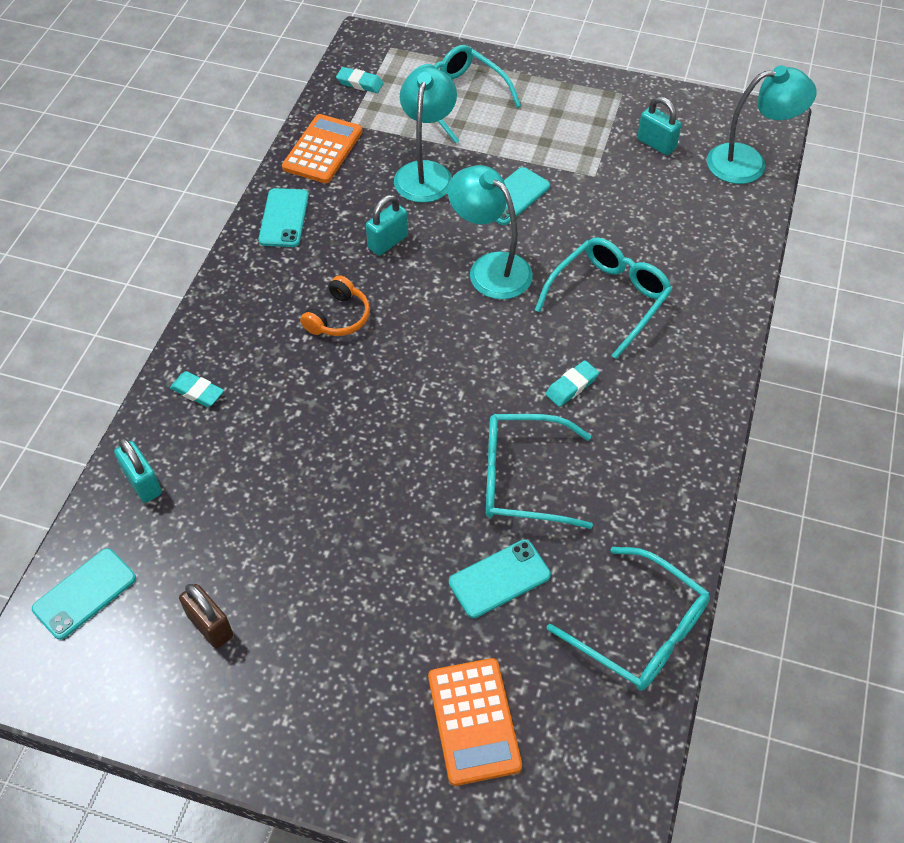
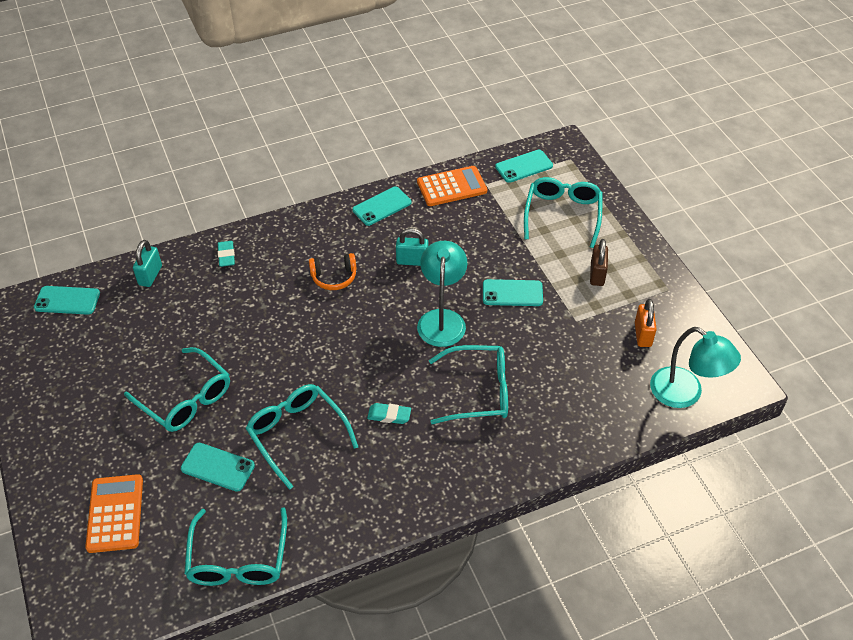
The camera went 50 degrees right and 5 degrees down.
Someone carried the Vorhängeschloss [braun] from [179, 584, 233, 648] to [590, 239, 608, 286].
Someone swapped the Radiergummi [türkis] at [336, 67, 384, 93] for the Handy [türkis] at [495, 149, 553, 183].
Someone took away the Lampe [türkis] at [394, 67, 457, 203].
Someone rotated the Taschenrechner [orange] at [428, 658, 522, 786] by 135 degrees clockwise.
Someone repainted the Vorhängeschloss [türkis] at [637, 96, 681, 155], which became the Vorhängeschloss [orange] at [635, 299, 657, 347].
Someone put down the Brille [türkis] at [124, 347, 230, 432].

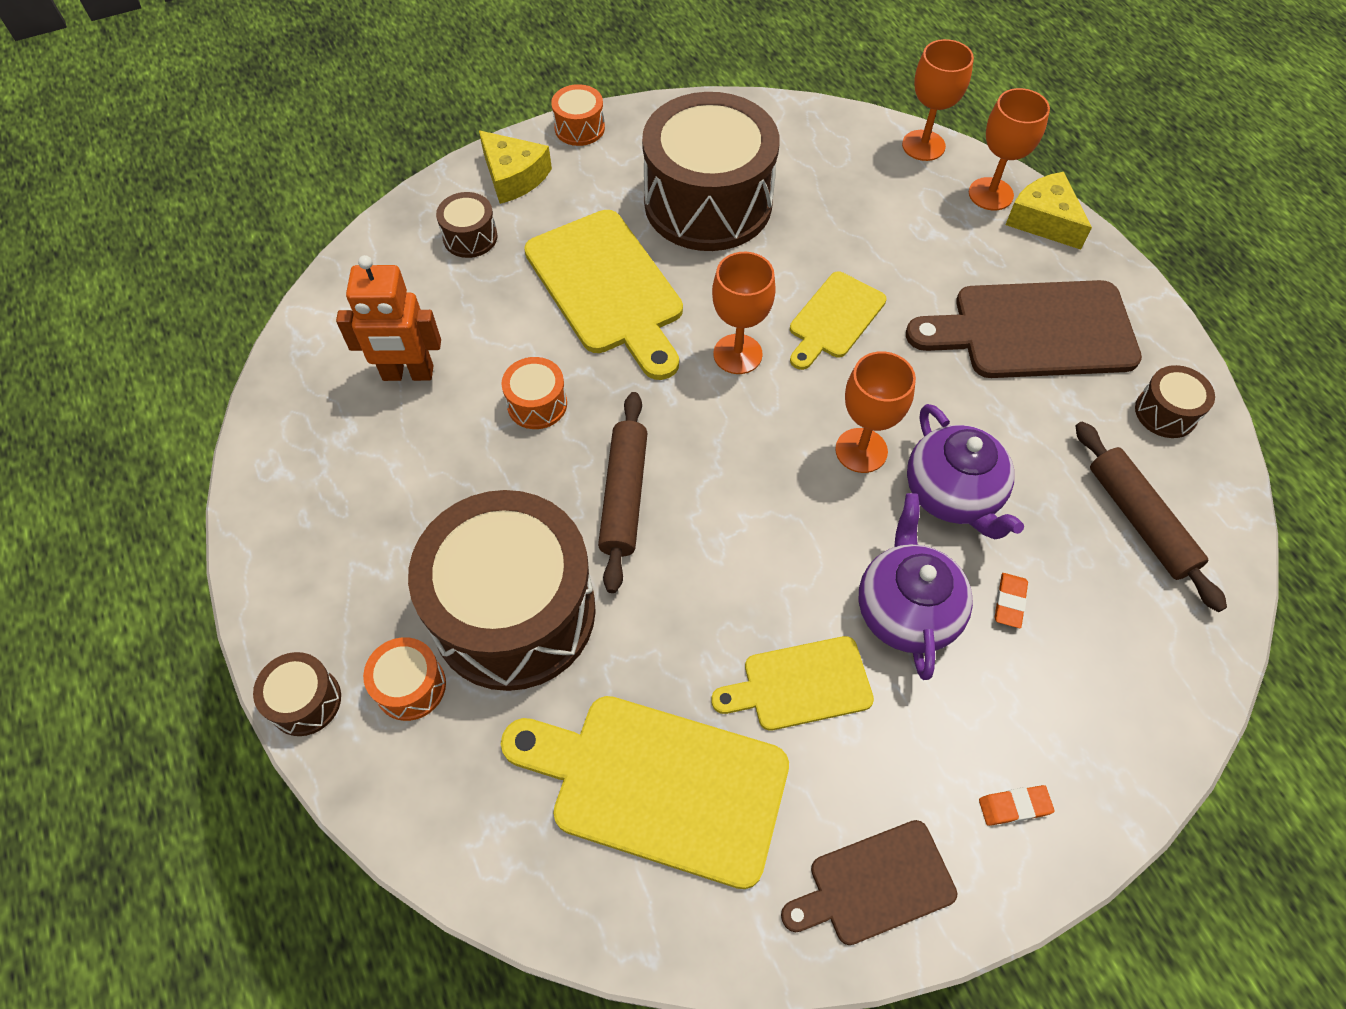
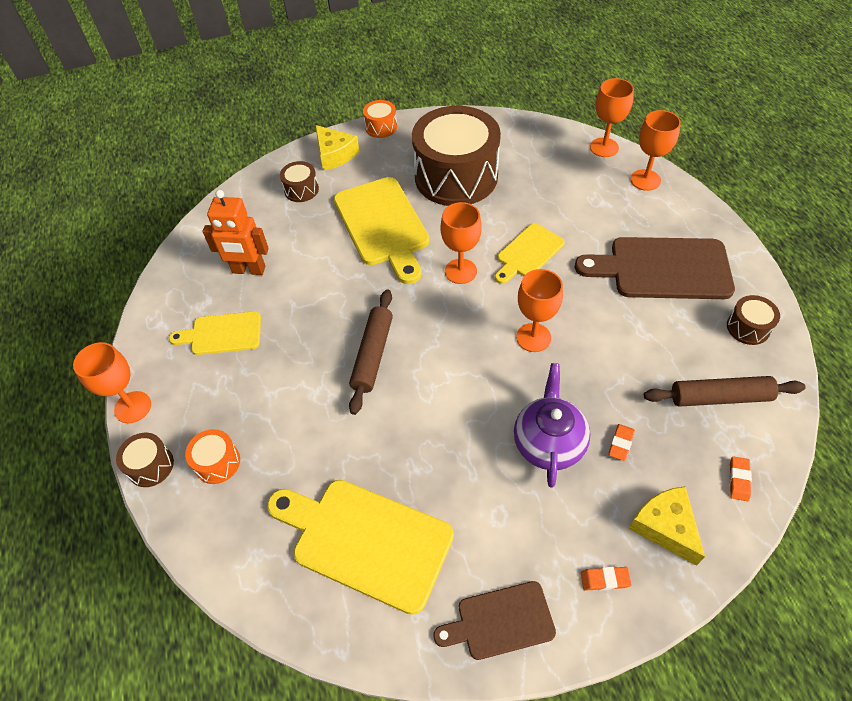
The camera went 10 degrees right and 5 degrees down.
Someone took away the Trommel [braun] at [408, 490, 596, 691].
Someone took away the Trommel [orange] at [502, 357, 567, 429].
Someone carried the Schneidebrett [gelb] from [711, 636, 874, 731] to [169, 311, 261, 355].
Someone took away the Teekanne [lila] at [907, 404, 1024, 539].
Someone carried the Käse [gelb] from [1005, 172, 1092, 250] to [628, 486, 705, 566].
Someone rotated the Nudelholz [braun] at [1075, 422, 1227, 612] by 75 degrees counterclockwise.
Someone put down the Kelch [orange] at [73, 342, 151, 424].
Someone put down the Radiergummi [orange] at [729, 456, 752, 501].

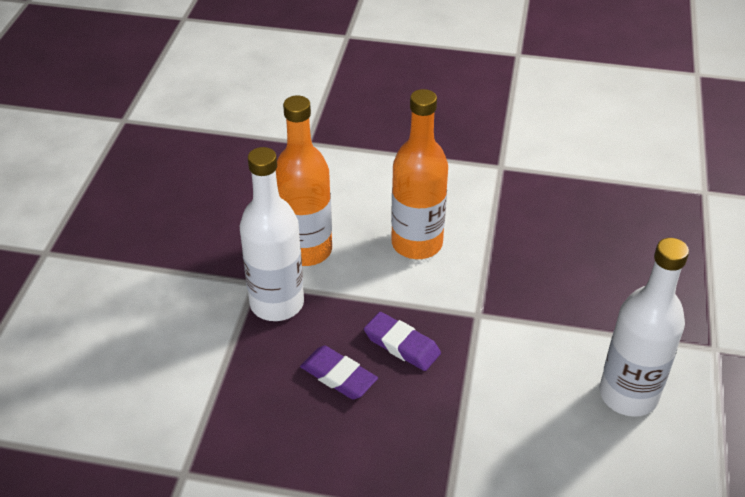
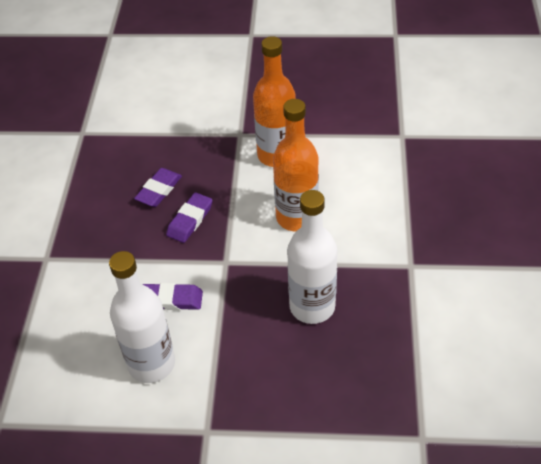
The camera went 85 degrees right and 5 degrees up.
Someone carried the Flasche [weiß] from [240, 147, 304, 321] to [287, 190, 337, 324].
Someone put down the Radiergummi [lila] at [142, 283, 203, 310].

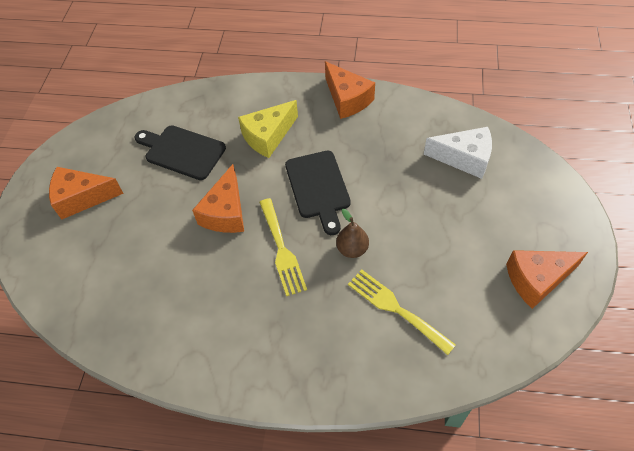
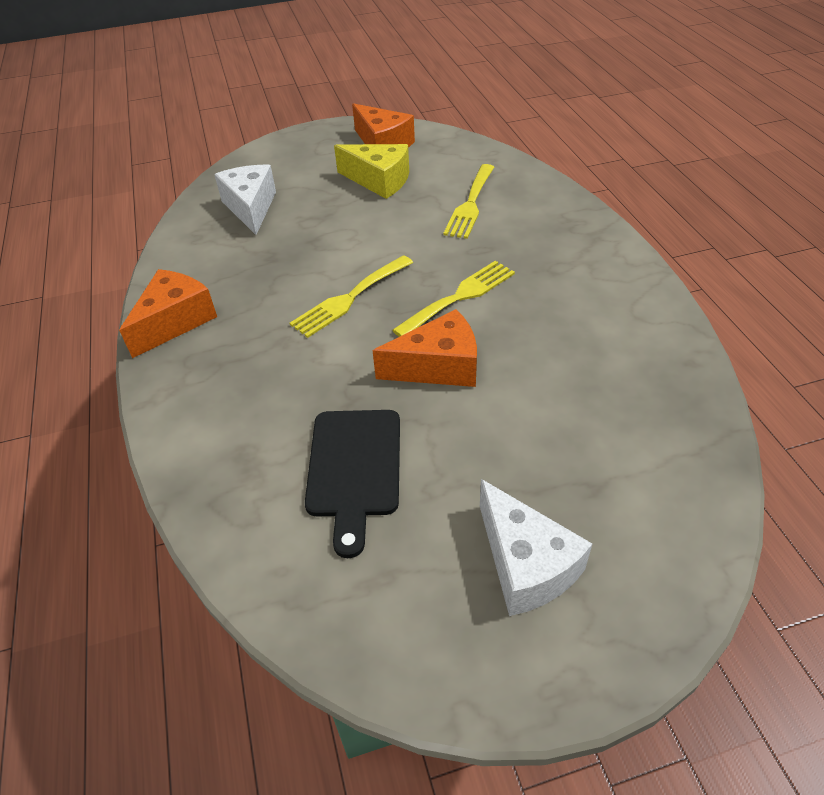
The camera went 115 degrees left and 10 degrees down.
Someone repainted the Käse [orange] at [49, 167, 124, 220], which became the Käse [weiß] at [480, 479, 592, 616].
Someone carried the Käse [gelb] from [238, 100, 298, 158] to [334, 144, 409, 199].
Someone swapped the Schneidebrett [schwarz] at [285, 151, 351, 235] for the Gabel [gelb] at [290, 255, 413, 338].
Someone took away the Birne [braun] at [336, 209, 369, 258].

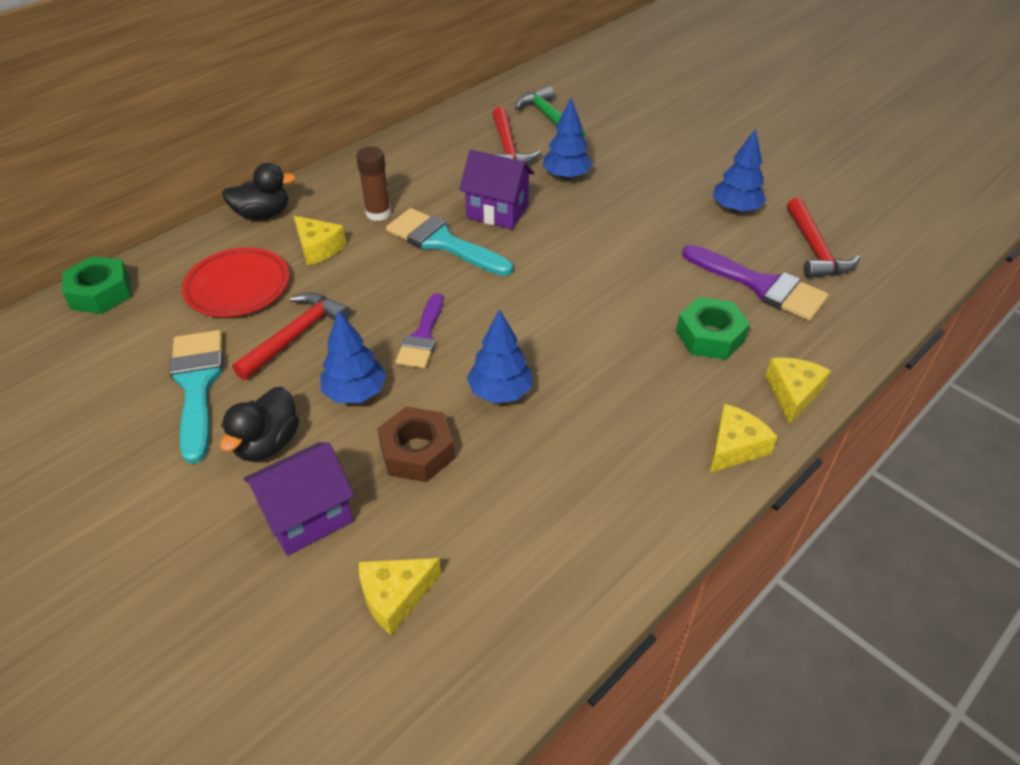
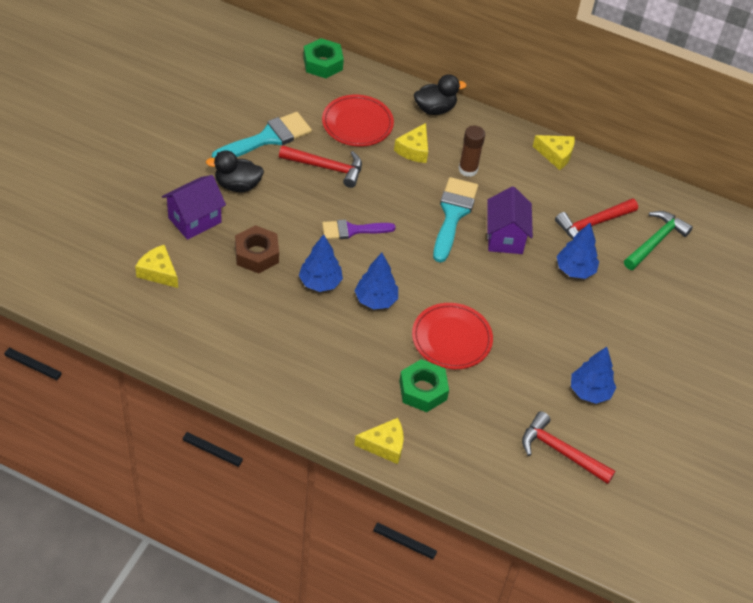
The camera went 65 degrees right and 5 degrees up.
Someone rotated the Ente [schwarz] at [222, 163, 296, 220] by 75 degrees counterclockwise.
Someone rotated the Haus [lila] at [243, 442, 354, 556] by 75 degrees counterclockwise.
Someone carried the Baum [blau] from [320, 310, 386, 403] to [355, 253, 398, 309].
Someone took away the Pinsel [lila] at [682, 245, 829, 321].
Someone carried the Käse [gelb] from [709, 404, 777, 473] to [533, 135, 575, 170].
Someone rotated the Hammer [rot] at [787, 198, 860, 278] by 60 degrees clockwise.
Someone put down the Teller [rot] at [412, 303, 493, 369].

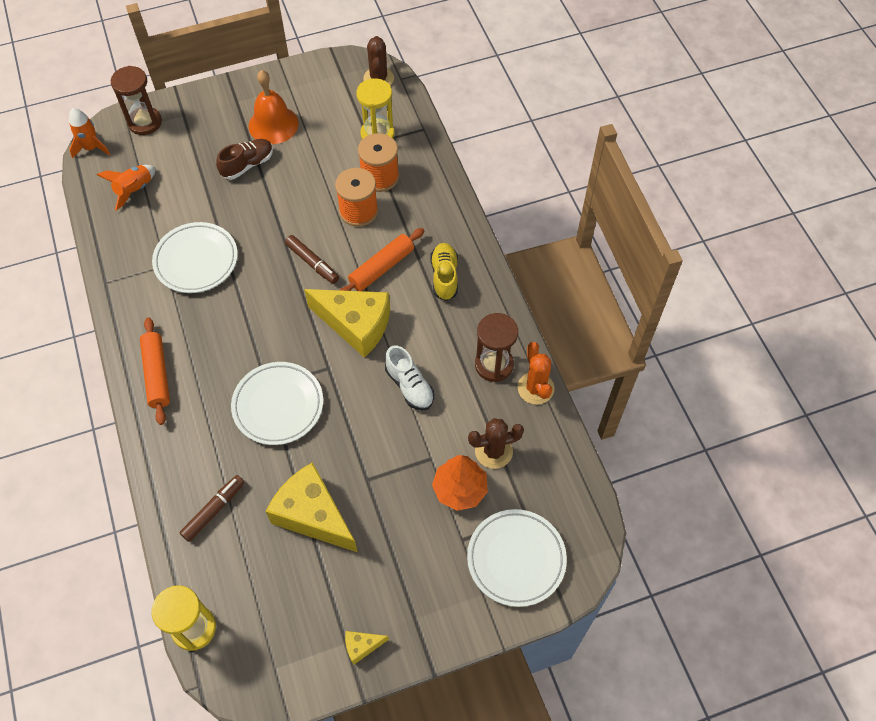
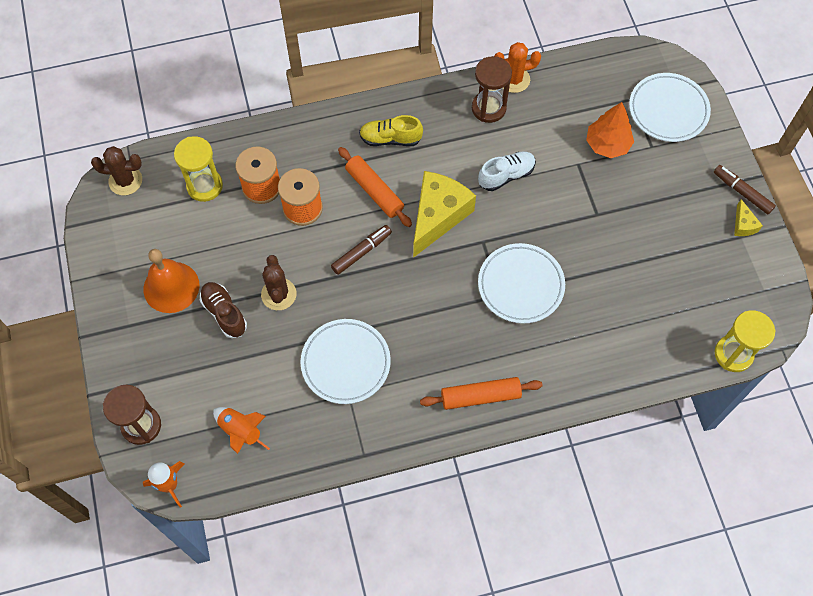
The camera went 85 degrees left and 5 degrees up.
Someone carried the Filzstift [braun] from [180, 475, 245, 542] to [714, 165, 776, 214].
Someone took away the Käse [gelb] at [266, 462, 358, 552].
Someone carried the Kaktus [braun] from [468, 418, 524, 469] to [261, 255, 297, 310].

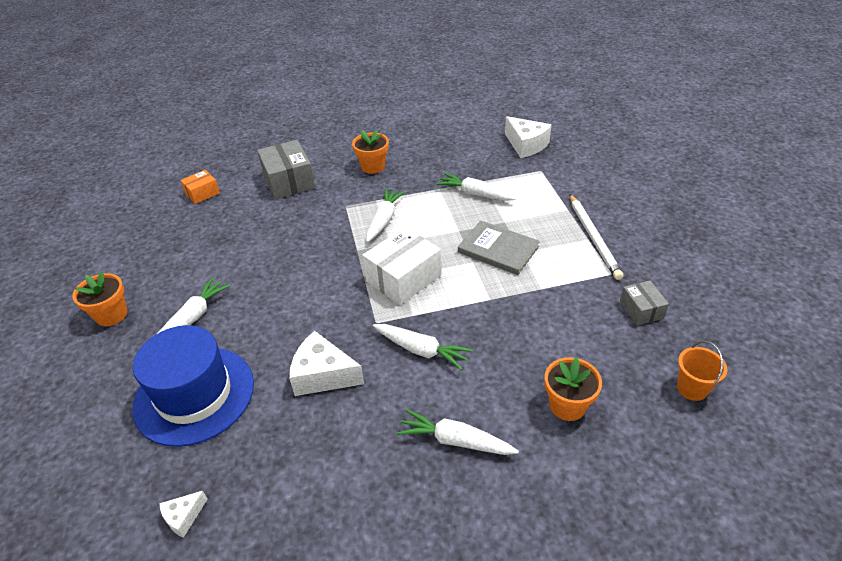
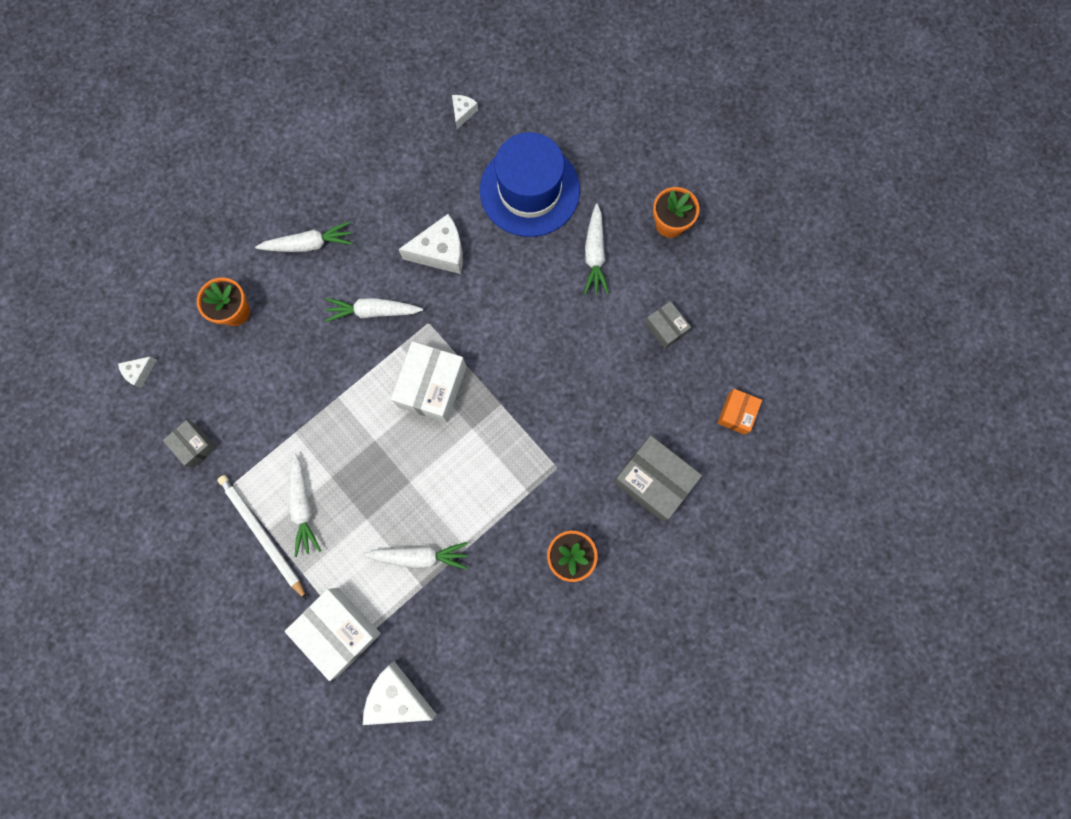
The camera went 150 degrees right and 35 degrees up.
Someone carried the Karotte [weiß] from [366, 188, 405, 242] to [288, 453, 321, 557].
Someone took away the Buch [grau] at [458, 221, 540, 275].
Someone swapped the Eimer [orange] at [677, 341, 727, 401] for the Käse [weiß] at [118, 357, 157, 388].
Someone put down the Schachtel [weiß] at [285, 588, 381, 681].
Someone put down the Schachtel [grau] at [645, 301, 691, 349].

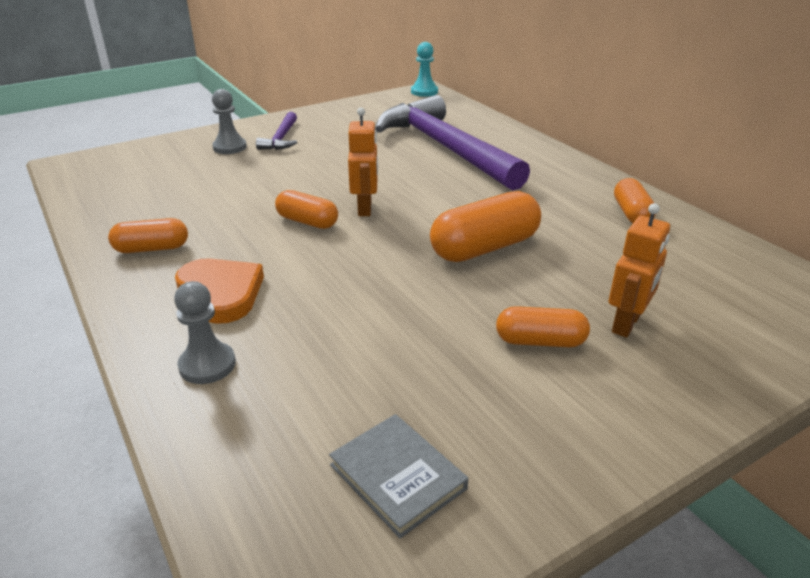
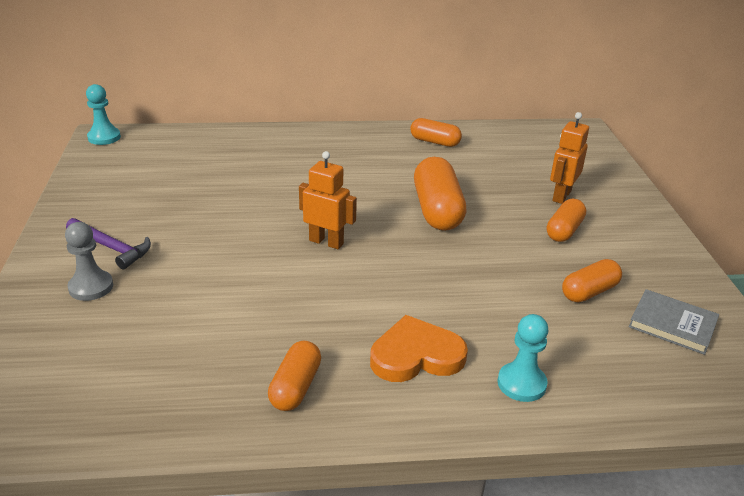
The camera went 65 degrees left and 0 degrees up.
Someone repainted the Bauer [grau] at [174, 281, 236, 384], which became the Bauer [türkis] at [497, 314, 549, 402].
Someone carried the Kapsel [orange] from [275, 190, 338, 229] to [562, 259, 622, 302].
Someone rotated the Buch [grau] at [329, 414, 468, 538] by 45 degrees clockwise.
Someone took away the Hammer [lila] at [375, 95, 530, 191].
Someone rotated the Roboter [orange] at [609, 203, 670, 337] by 120 degrees counterclockwise.

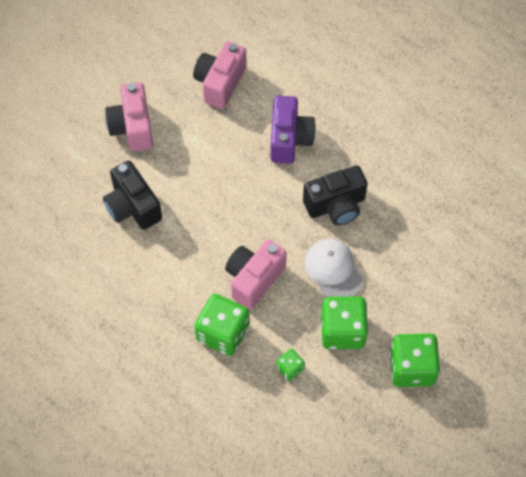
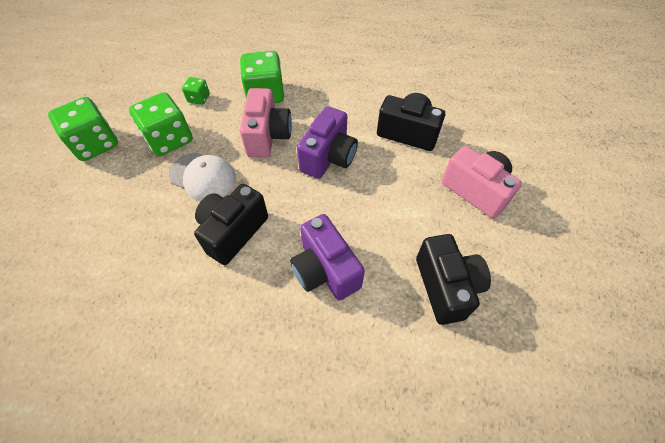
The camera went 145 degrees right and 5 degrees down.
Someone repainted the Kamera [rosa] at [193, 41, 247, 109], which became the Kamera [schwarz] at [416, 234, 491, 325].
Someone put down the Kamera [lila] at [297, 106, 358, 179].

